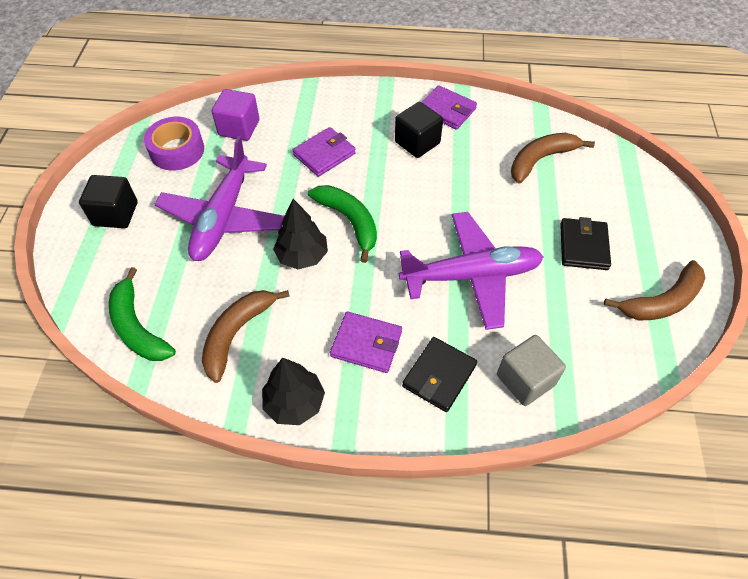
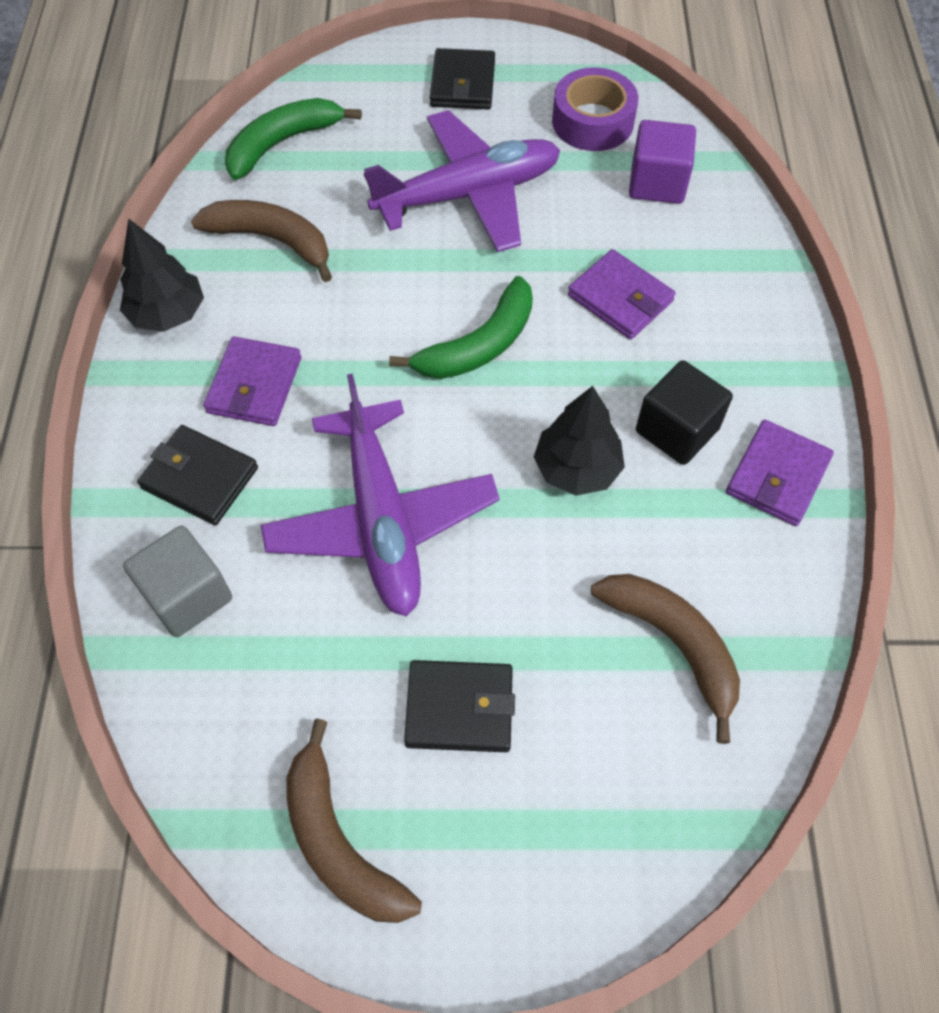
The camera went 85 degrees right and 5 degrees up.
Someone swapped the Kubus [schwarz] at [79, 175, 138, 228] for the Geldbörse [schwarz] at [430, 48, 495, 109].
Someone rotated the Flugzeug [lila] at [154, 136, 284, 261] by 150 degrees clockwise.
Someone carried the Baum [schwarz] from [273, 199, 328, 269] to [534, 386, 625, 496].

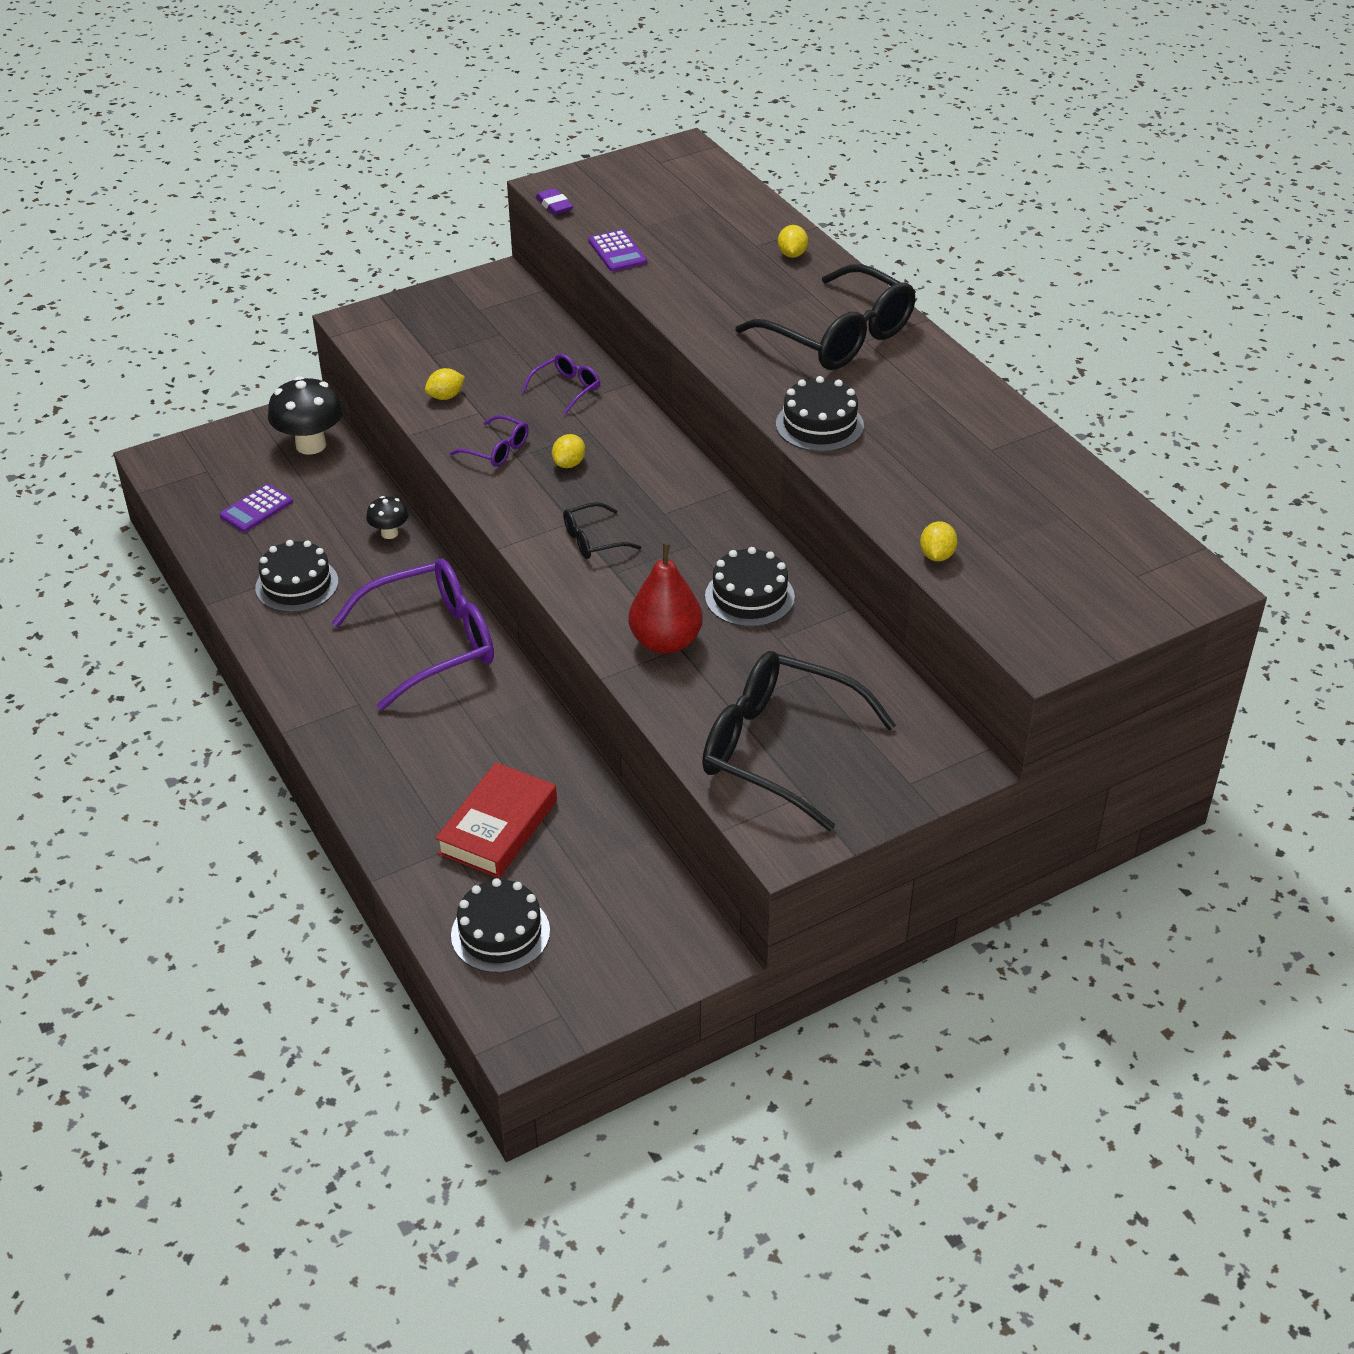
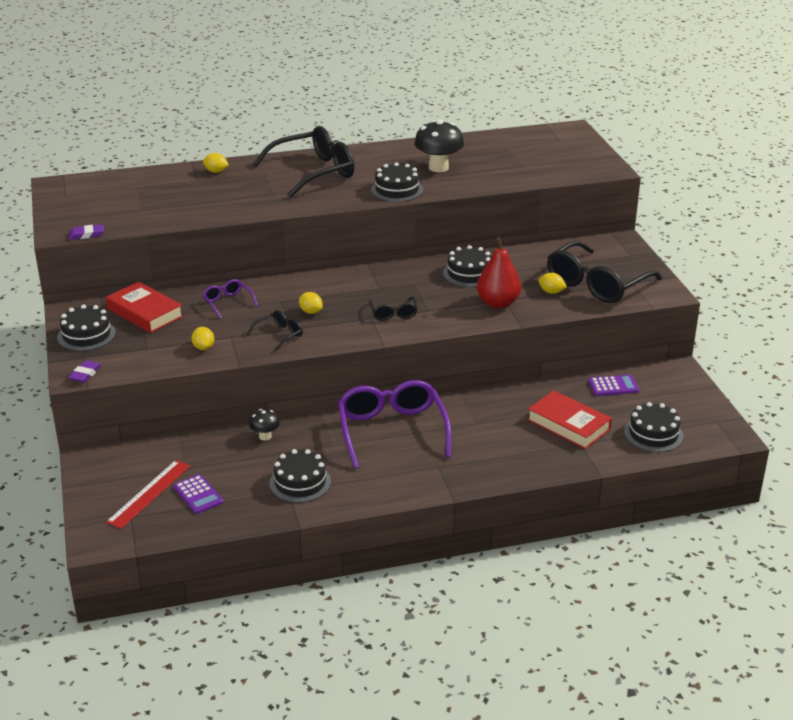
The camera went 75 degrees left and 10 degrees down.
Someone carried the Pilz [schwarz] from [268, 376, 343, 455] to [414, 120, 464, 172].
Someone repainted the Brille [lila] at [450, 415, 529, 467], which became the Brille [schwarz] at [246, 310, 303, 353].
Someone carried the Taschenrechner [lila] from [589, 229, 647, 272] to [588, 375, 639, 396].
Someone carried the Zitrone [gelb] from [920, 521, 958, 561] to [538, 273, 567, 294].
Someone put down the Kuchen [schwarz] at [57, 304, 116, 351].
Someone put down the Radiergummi [lila] at [68, 360, 102, 383].
Someone put down the Buch [rot] at [106, 282, 183, 333].
Someone put down the Lineal [rot] at [106, 460, 190, 529].

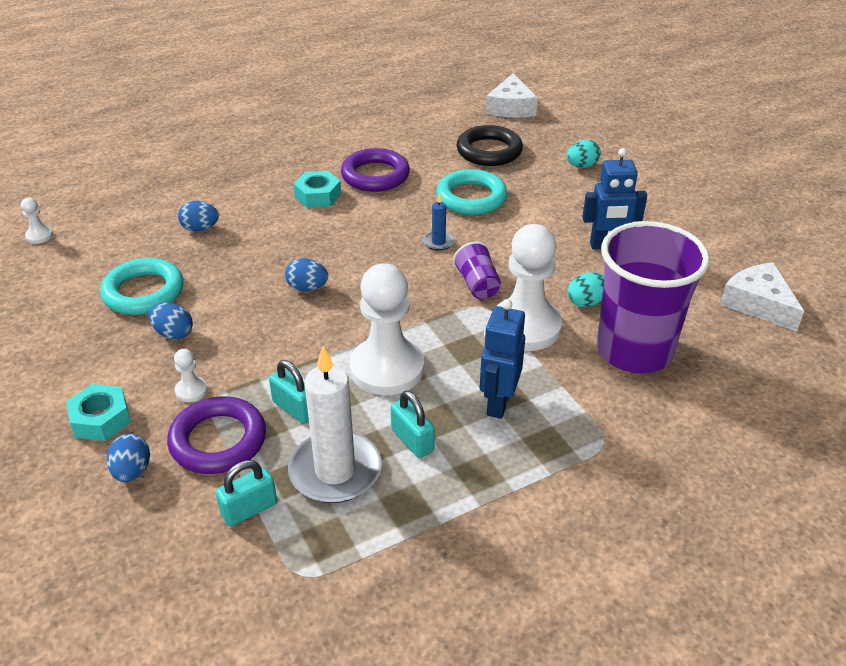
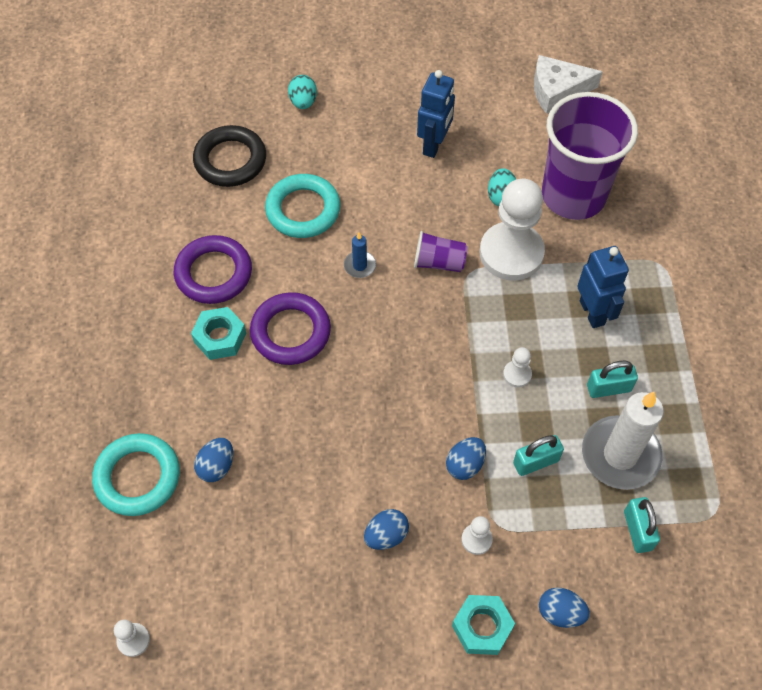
The camera went 65 degrees left and 20 degrees up.
Someone carried the Ring [türkis] from [100, 258, 184, 315] to [92, 433, 180, 516].
Someone carried the Ring [lila] from [167, 396, 266, 474] to [250, 292, 331, 365].
Someone carried the Ei [blau] from [285, 258, 328, 291] to [446, 437, 486, 480].
Someone scaled the Bauer [weiß] at [350, 263, 424, 395] by 0.41.
Someone rotated the Roboter [blau] at [480, 299, 525, 419] by 150 degrees counterclockwise.
Someone took away the Käse [weiß] at [486, 73, 538, 118].

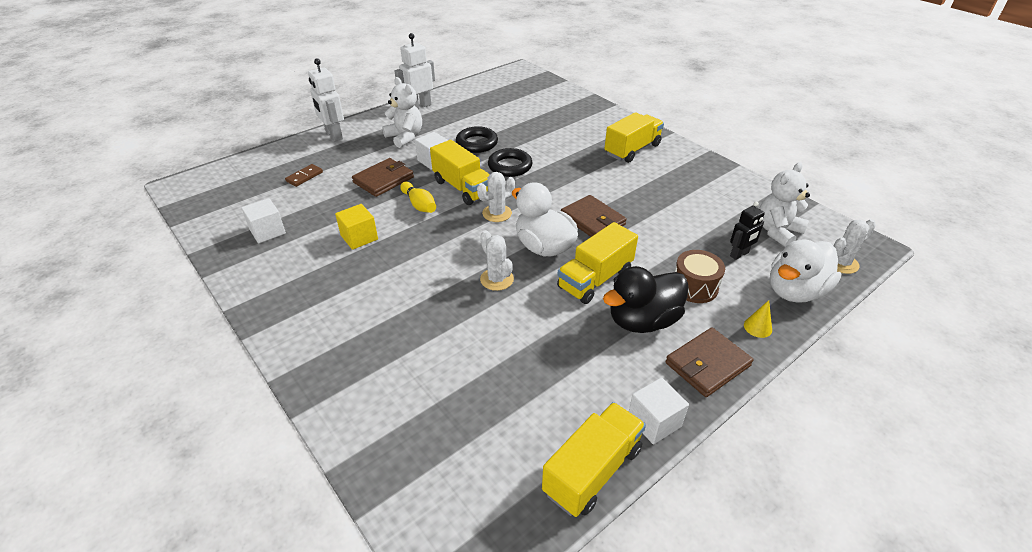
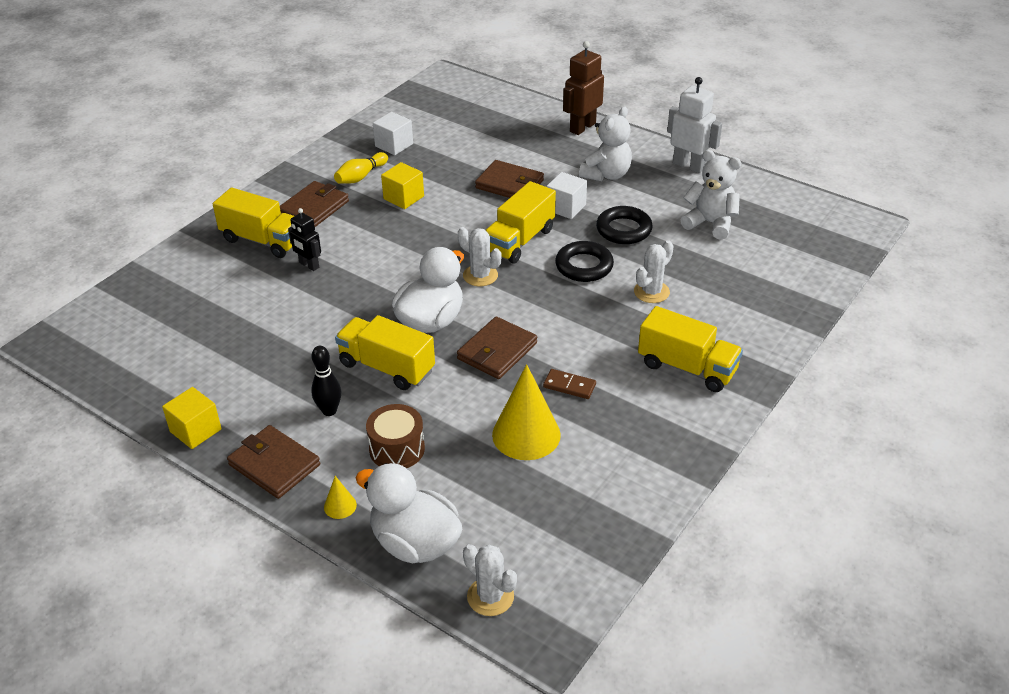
The camera went 75 degrees right and 0 degrees up.
Someone carried the Dominostein [braun] from [285, 164, 323, 187] to [543, 369, 596, 399].
Someone repainted the Roboter [weiß] at [308, 59, 344, 141], which became the Roboter [braun] at [563, 41, 604, 135].
Someone carried the Bowlingkegel [gelb] from [400, 182, 436, 213] to [334, 152, 388, 184].
Someone carried the Kaktus [weiß] from [480, 230, 514, 291] to [634, 240, 674, 303].
Someone carried the Lastwagen [gelb] from [542, 402, 646, 517] to [213, 187, 294, 258].
Someone swapped the Ente [schwarz] at [603, 266, 689, 333] for the Bowlingkegel [schwarz] at [311, 346, 341, 416].
Someone repainted the Kubus [weiß] at [629, 377, 689, 444], which became the Kubus [gelb] at [162, 387, 222, 449].
Someone carried the Roboter [schwarz] from [730, 202, 765, 260] to [288, 208, 321, 271].
Someone carried the Teddybär [weiß] from [759, 162, 810, 247] to [681, 150, 741, 240].
Someone put down the Geldbörse [braun] at [280, 181, 349, 227].
Someone put down the Kegel [gelb] at [492, 364, 561, 460].

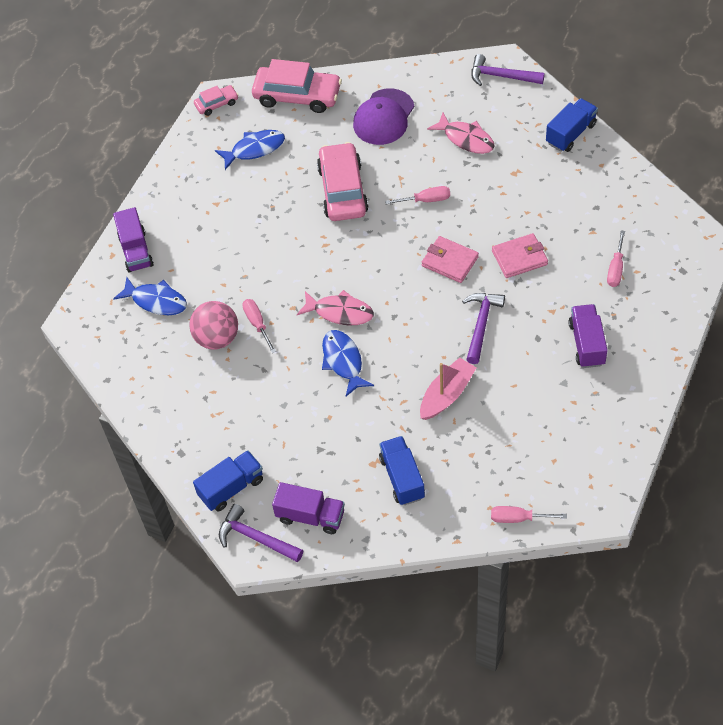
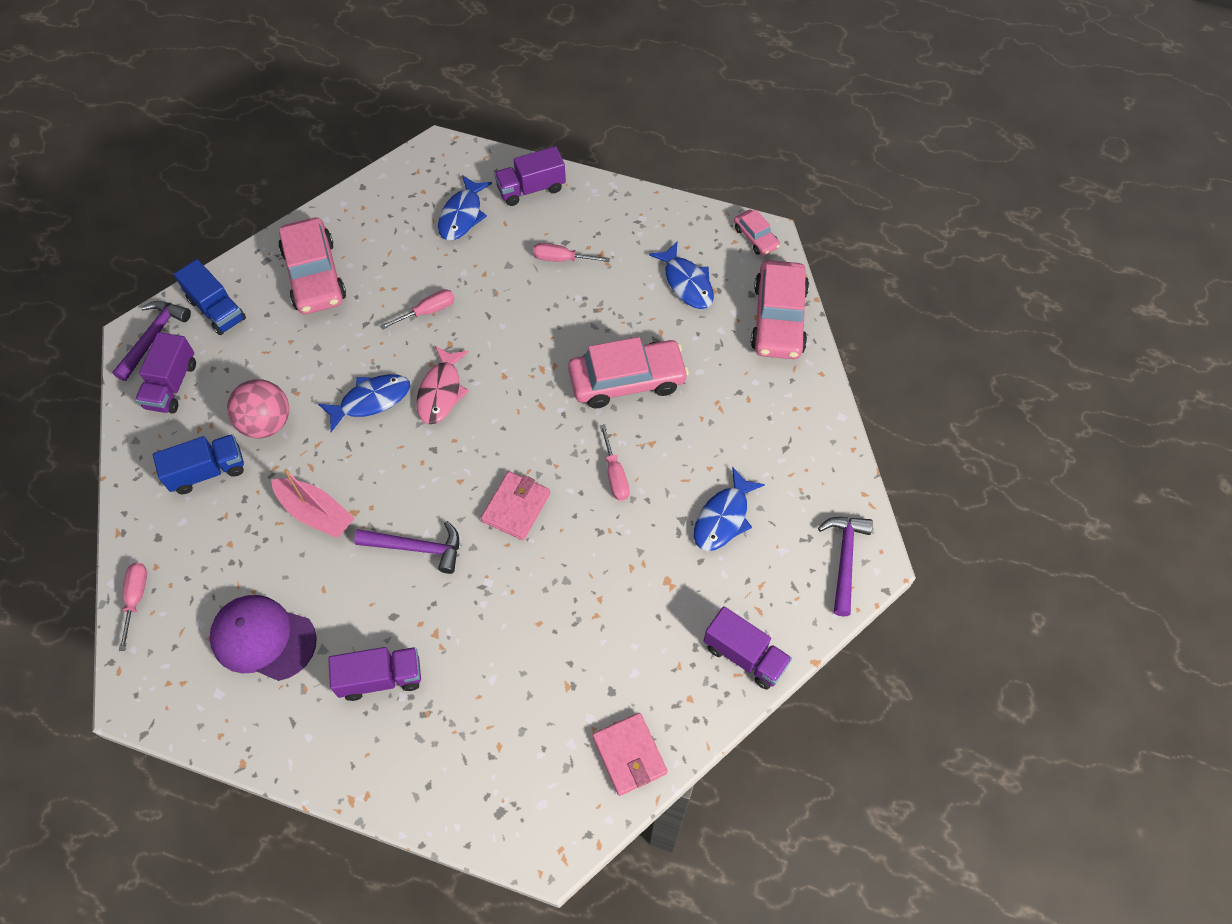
The camera went 80 degrees right and 5 degrees up.
Someone carried the Ball [rosa] from [189, 301, 238, 349] to [227, 379, 289, 438].
Someone carried the Kappe [lila] from [353, 88, 414, 145] to [209, 595, 317, 681].
Someone repainted the Fisch [rosa] at [427, 113, 495, 154], which became the Fisch [blau] at [694, 467, 765, 551].
Someone carried the Geldbörse [rosa] from [492, 233, 548, 278] to [592, 713, 668, 796].
Someone repainted the Lastwagen [blau] at [546, 98, 598, 152], which became the Lastwagen [lila] at [704, 606, 792, 690].
Someone carried the Schraubenzieher [rosa] from [607, 231, 625, 287] to [533, 243, 610, 262].
Someone put down the Auto [rosa] at [278, 218, 346, 314].

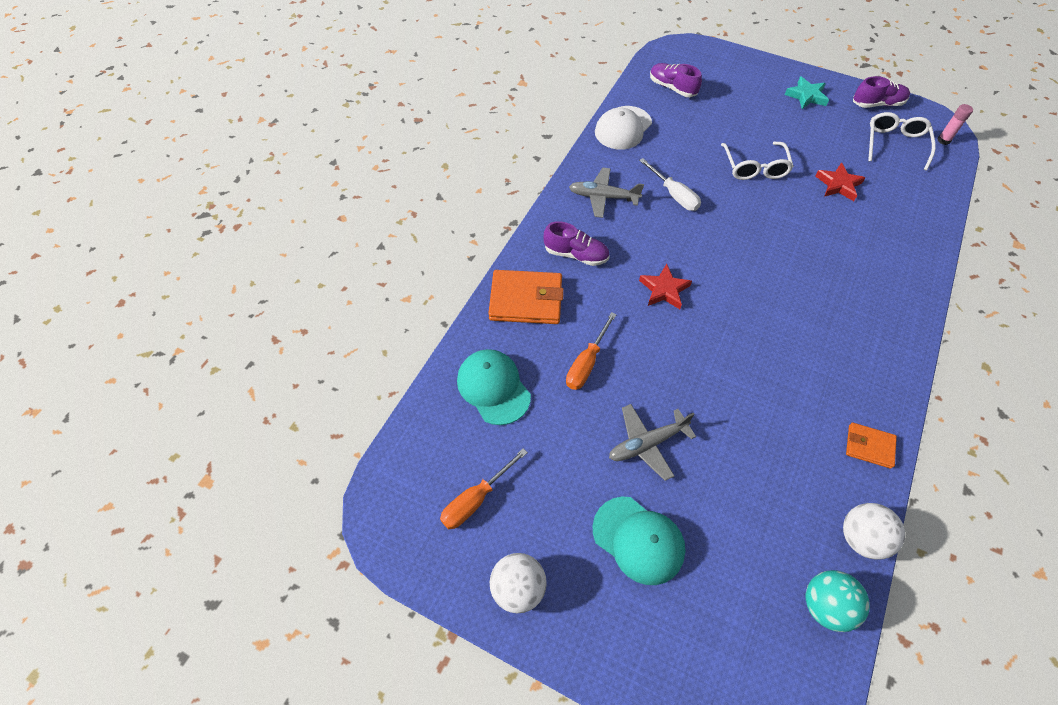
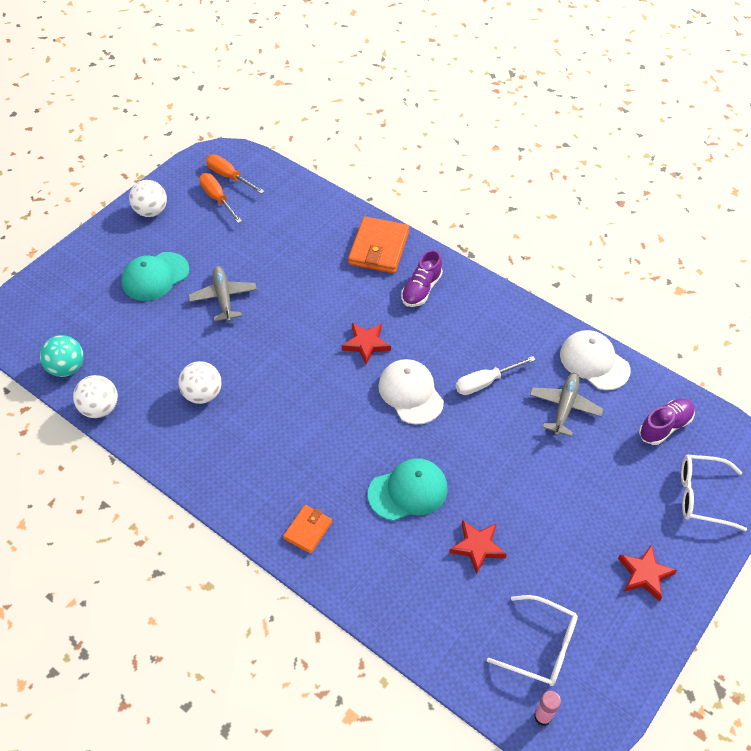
The camera went 100 degrees right and 5 degrees down.
Someone carried the Kappe [türkis] from [457, 349, 531, 425] to [368, 459, 448, 521].
Someone carried the Schraubenzieher [orange] from [566, 312, 617, 390] to [206, 155, 265, 194].
Someone carried the Flugzeug [grau] from [569, 167, 644, 218] to [530, 373, 603, 437].
Someone carried the Brille [weiß] from [721, 142, 794, 180] to [681, 454, 747, 531].
Someone repainted the Stern [türkis] at [785, 76, 829, 109], which became the Stern [rot] at [618, 545, 677, 602].
Someone carried the Geldbörse [orange] from [846, 423, 897, 469] to [283, 505, 332, 554].
Someone took away the Schuh [lila] at [853, 76, 910, 108].
Someone put down the Ball [weiß] at [178, 361, 222, 404].
Someone put down the Kappe [weiß] at [378, 359, 444, 425].

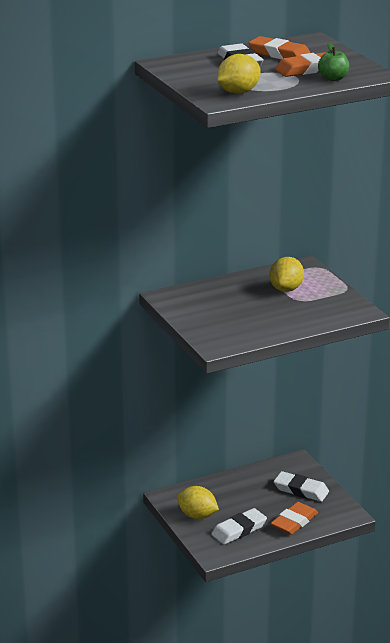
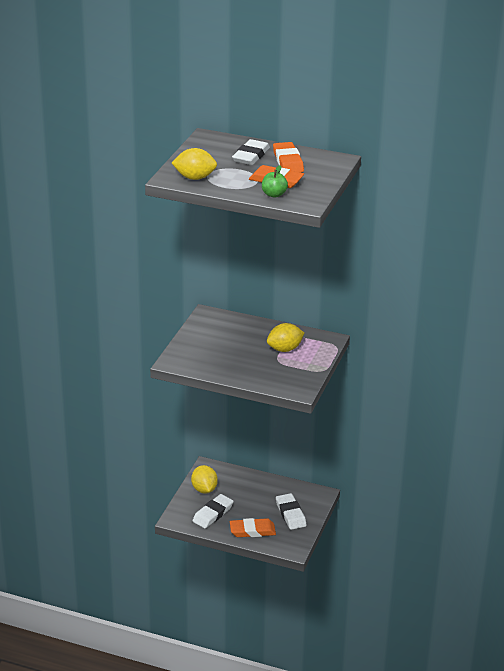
The camera went 45 degrees right and 5 degrees up.
Someone rotated the Radiergummi [weiß] at [212, 508, 267, 544] by 60 degrees counterclockwise.

